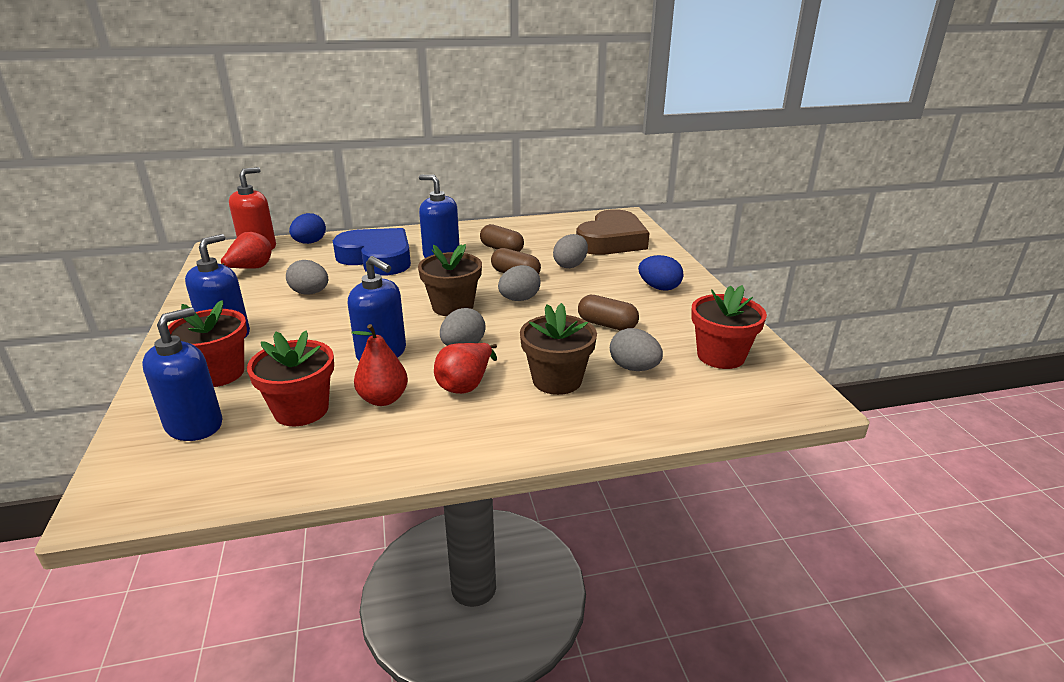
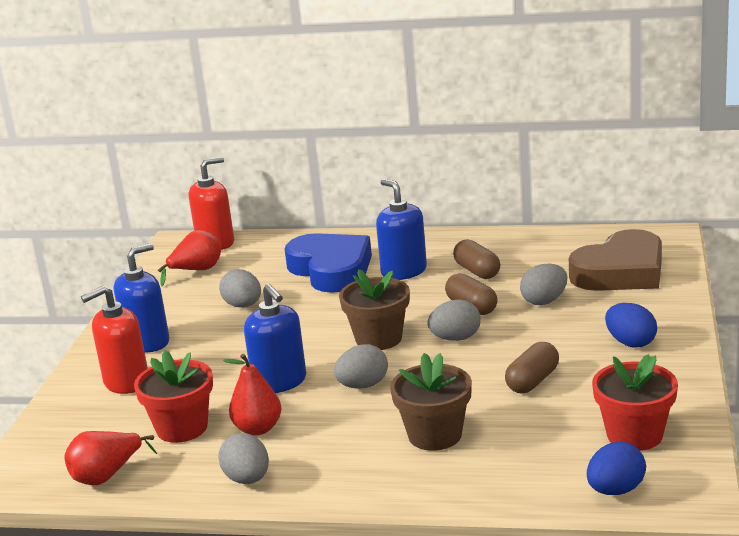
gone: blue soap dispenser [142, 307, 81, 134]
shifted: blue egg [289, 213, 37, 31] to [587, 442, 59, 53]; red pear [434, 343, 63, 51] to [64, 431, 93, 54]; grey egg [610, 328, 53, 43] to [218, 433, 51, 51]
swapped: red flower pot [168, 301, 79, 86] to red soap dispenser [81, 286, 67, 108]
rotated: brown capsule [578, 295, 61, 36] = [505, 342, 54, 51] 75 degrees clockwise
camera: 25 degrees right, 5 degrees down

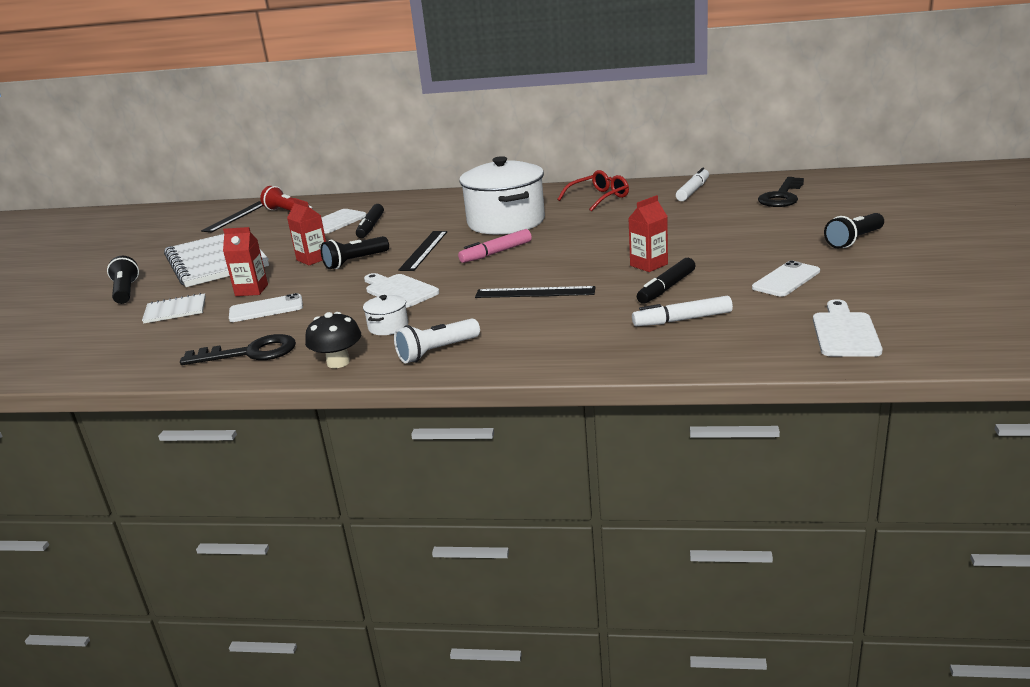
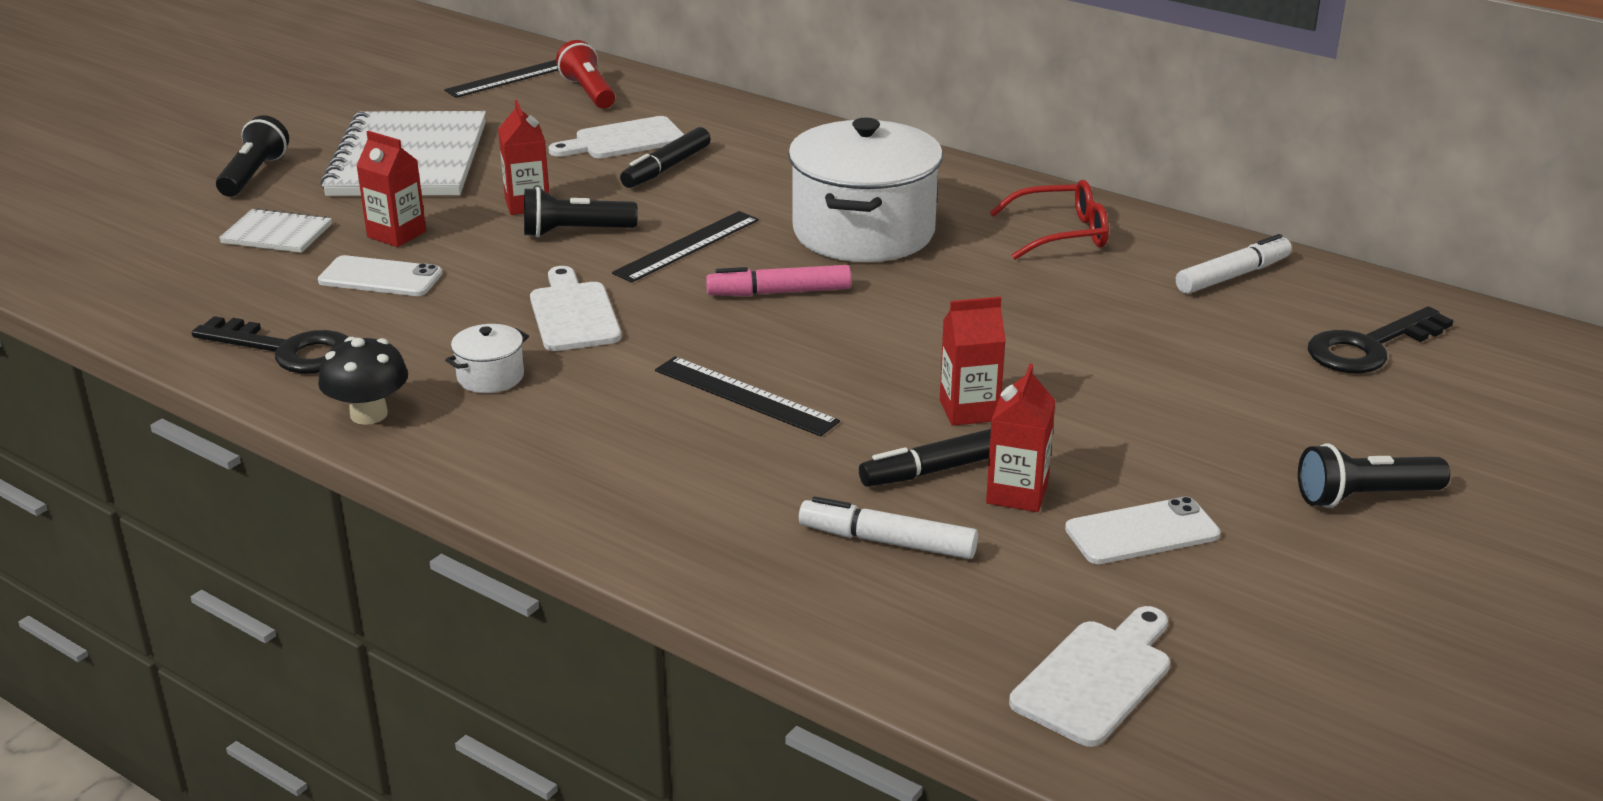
gone: white flashlight [394, 318, 86, 45]
new: red carton [986, 364, 70, 148]
camera: 25 degrees right, 5 degrees up

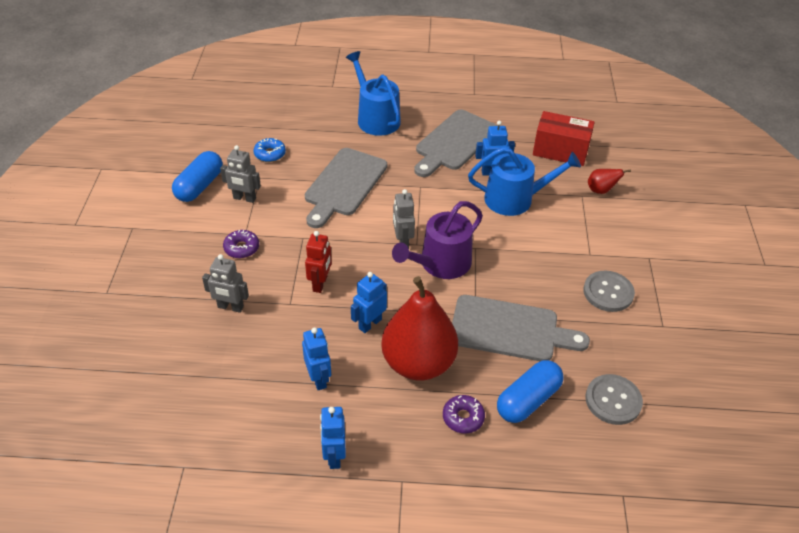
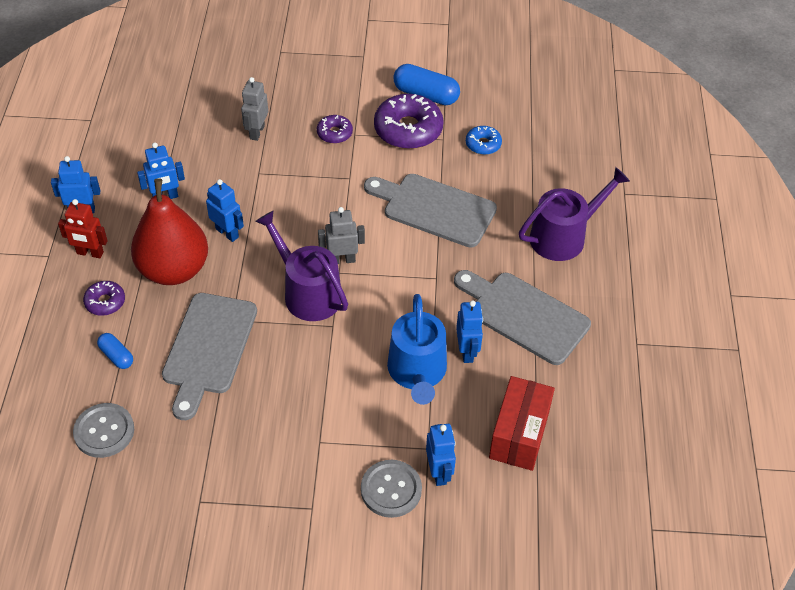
shifted: red robot [305, 231, 27, 62] to [58, 199, 50, 59]; grey button [583, 271, 52, 41] to [361, 460, 61, 58]
swapped: grey robot [220, 145, 41, 58] to purple donut [374, 94, 70, 55]; red pear [588, 169, 43, 25] to blue robot [426, 424, 30, 62]
repainted: blue watering can [346, 51, 55, 85] to purple watering can [519, 167, 111, 94]
scaled: blue capsule [497, 360, 67, 63] = [97, 333, 36, 36] x0.56
camera: 90 degrees right, 5 degrees up

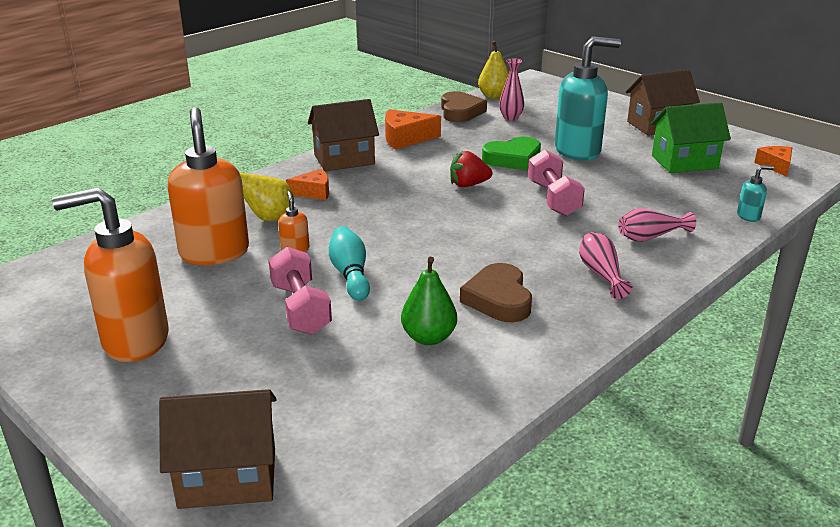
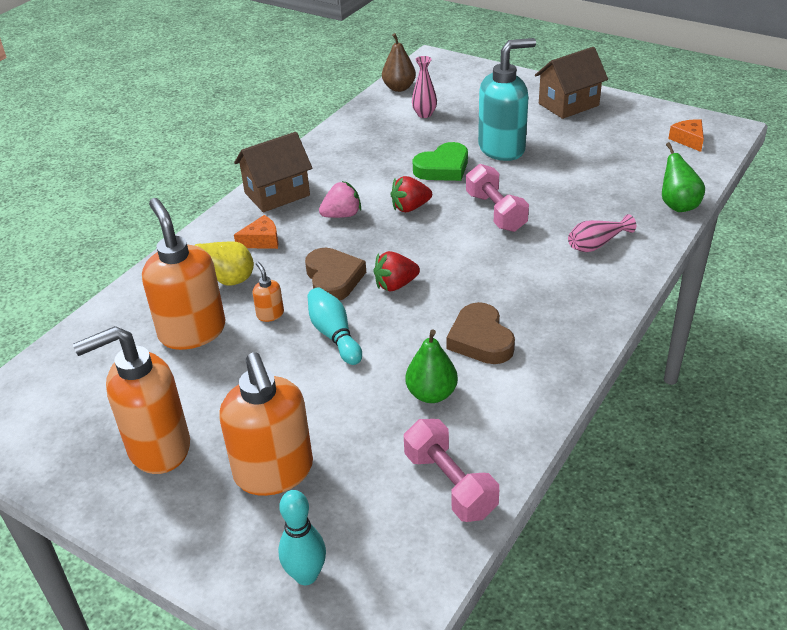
gone: orange cheese [385, 109, 56, 41]; pink vase [579, 232, 53, 67]; green house [651, 103, 80, 70]
new: orange soap dispenser [219, 352, 94, 144]; pink strawberry [319, 181, 42, 37]; red strawberry [373, 251, 47, 40]
shifted: pink dumbbell [269, 247, 63, 87] to [404, 419, 95, 103]; brown heart [441, 91, 46, 31] to [305, 248, 61, 53]
swapped: brown house [159, 389, 118, 120] to turquoise bowling pin [278, 490, 48, 95]; turquoise soap dispenser [737, 165, 37, 57] to green pear [662, 142, 43, 70]
repainted: yellow pear [478, 41, 31, 58] to brown pear [382, 33, 34, 59]
camera: 10 degrees left, 10 degrees up

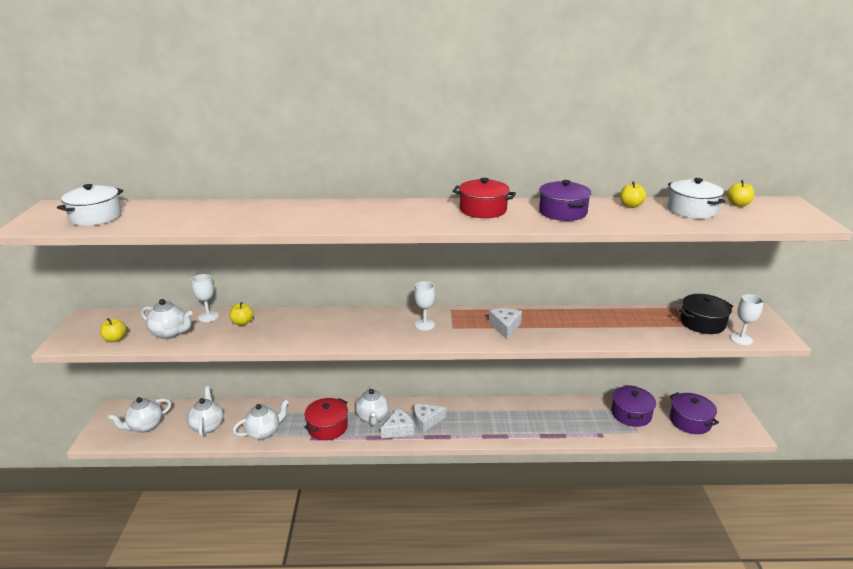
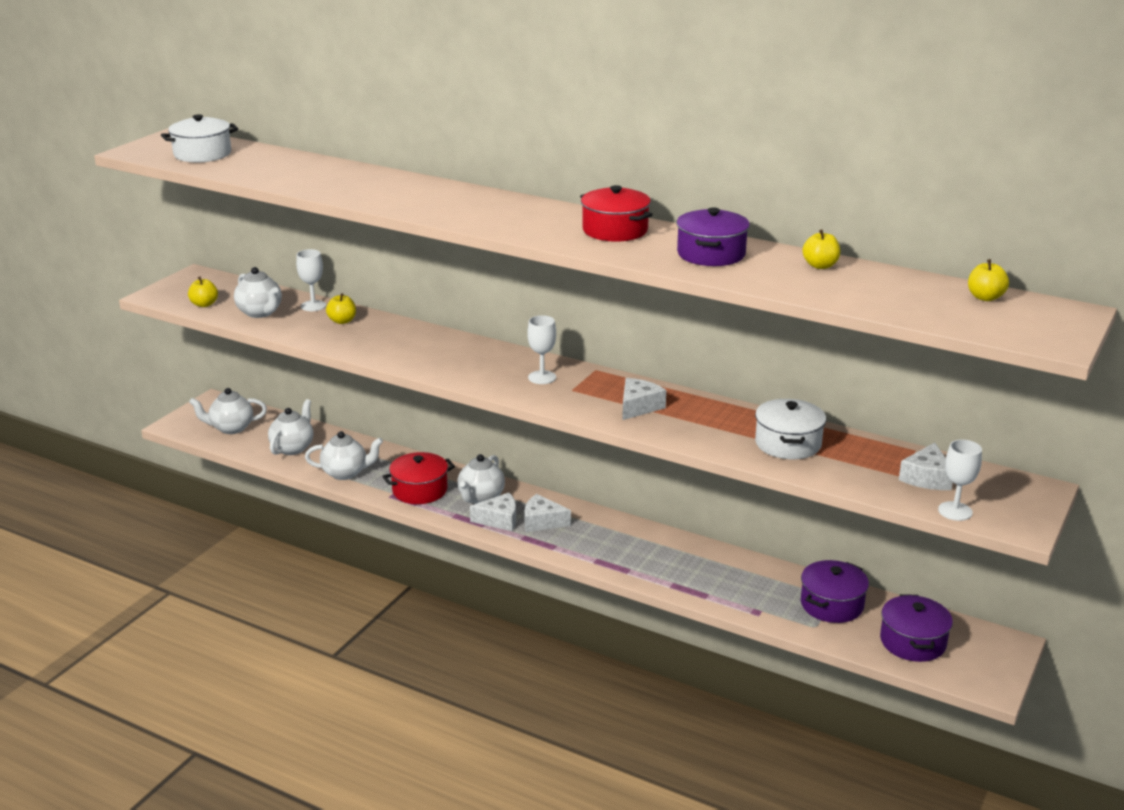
shifted: white pot [668, 178, 58, 41] to [755, 399, 71, 60]
swapped: black pot [679, 294, 54, 40] to white cheese [899, 442, 54, 48]
camera: 30 degrees right, 0 degrees up

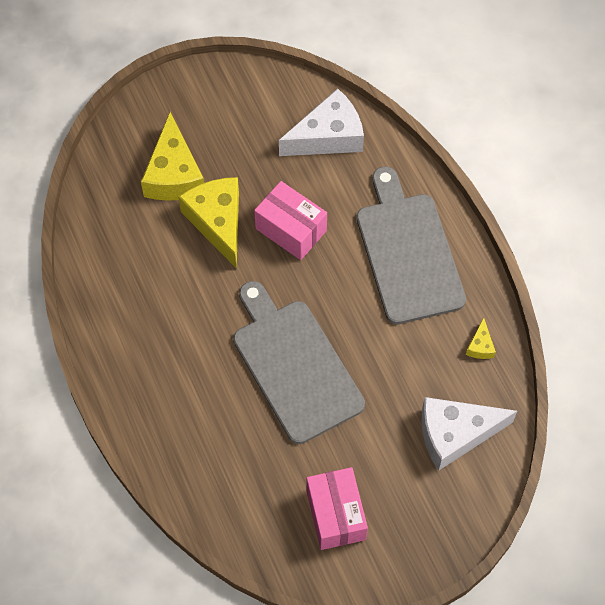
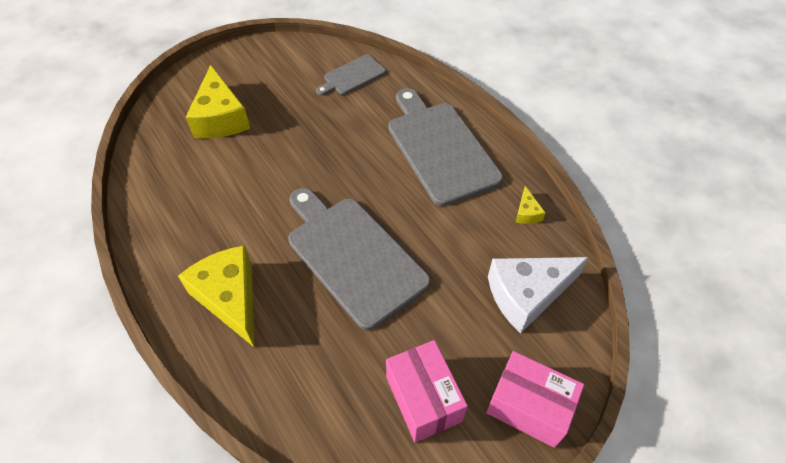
shifted: yellow cheese [178, 177, 61, 92] to [178, 245, 76, 102]; pink box [254, 181, 73, 79] to [486, 351, 98, 97]
swapped: white cheese [279, 88, 85, 68] to grey cutting board [316, 54, 70, 42]
camera: 10 degrees left, 10 degrees down

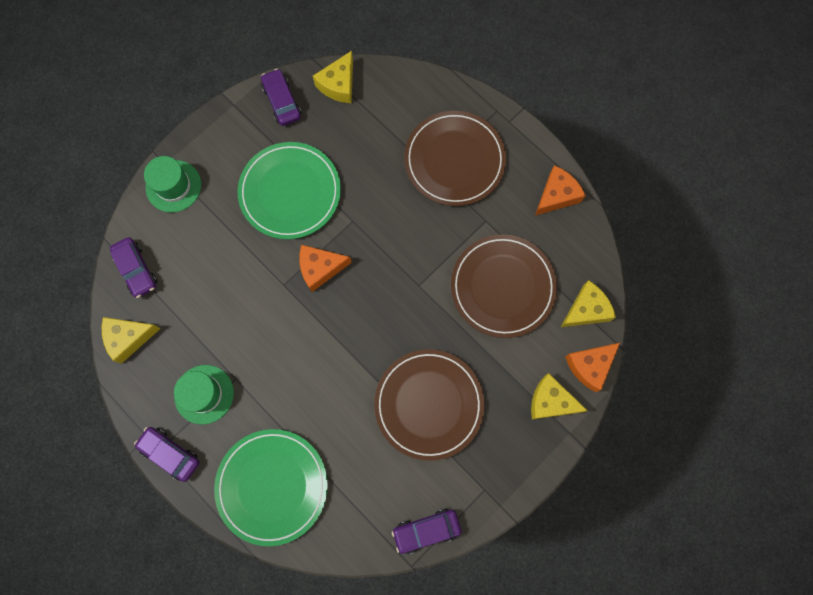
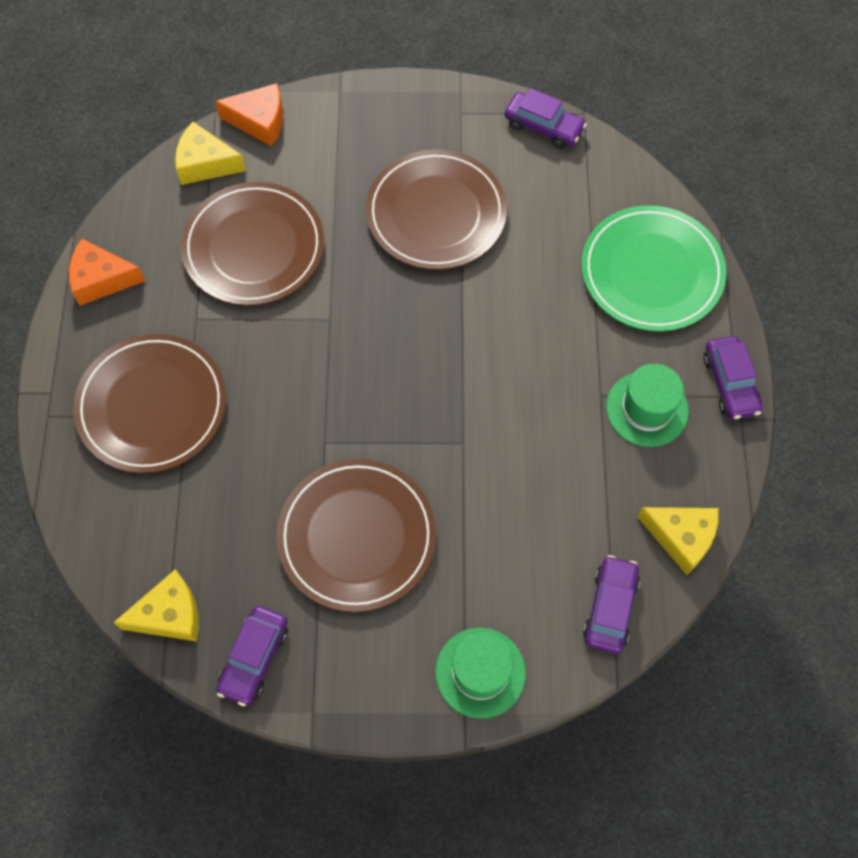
gone: orange cheese [299, 245, 53, 47]; yellow cheese [531, 373, 57, 46]
repainted: green plate [237, 142, 104, 97] to brown plate [277, 459, 159, 153]
camera: 135 degrees left, 10 degrees down

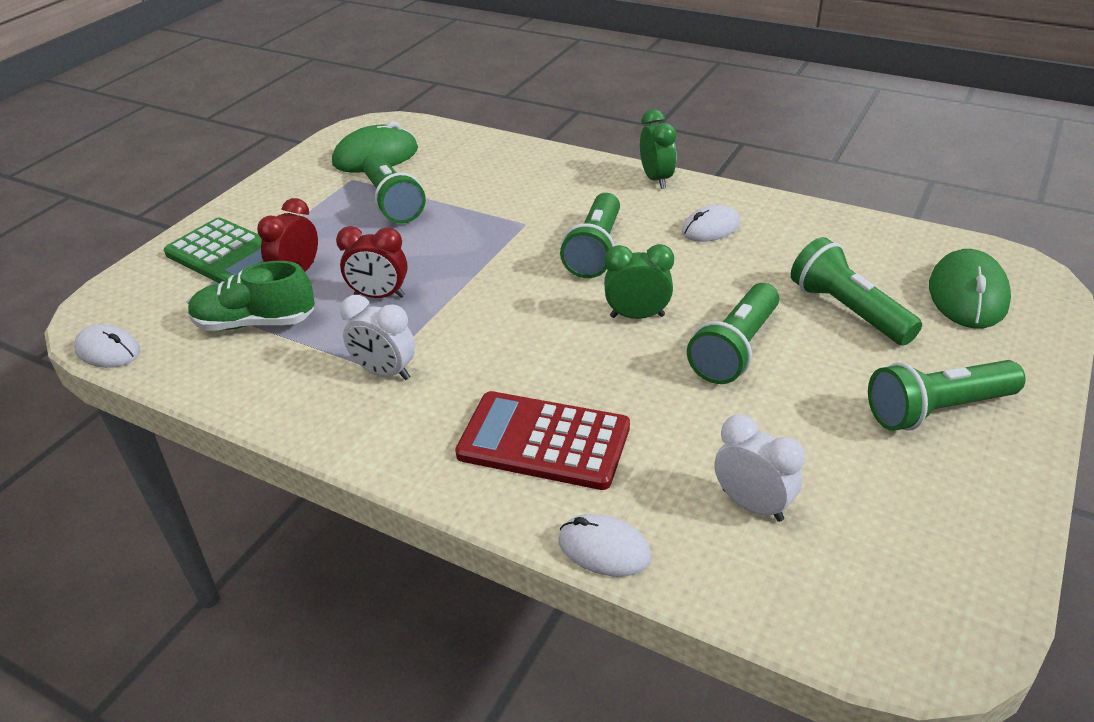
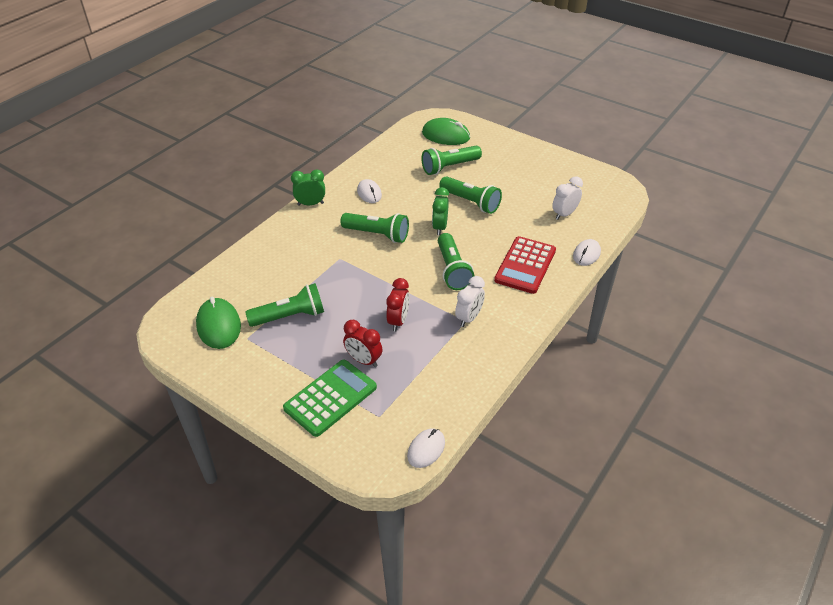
gone: green shoe [188, 261, 127, 70]
shifted: green flashlight [868, 360, 158, 71] to [438, 233, 36, 57]
camera: 85 degrees left, 5 degrees up

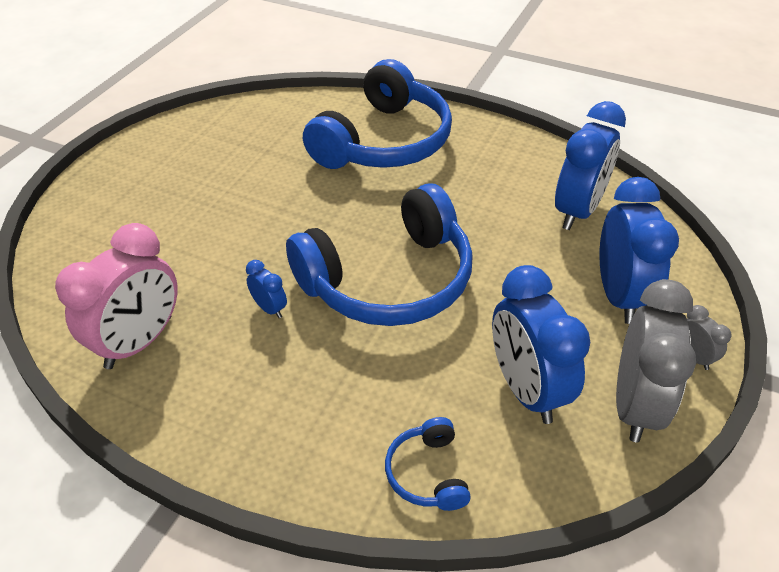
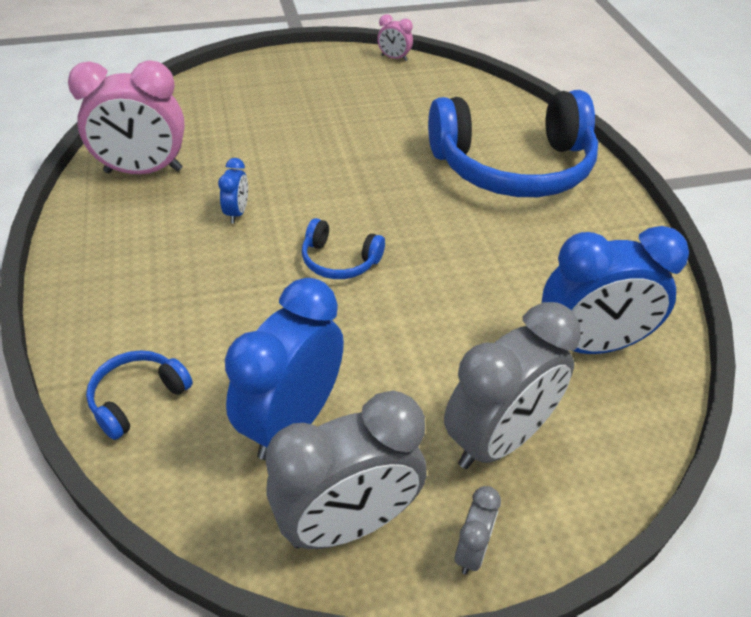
new: pink clock [377, 14, 36, 47]
repainted: blue clock [599, 177, 80, 147] to grey clock [444, 302, 137, 167]
scaled: blue headphones [286, 183, 187, 143] = [302, 218, 83, 61] x0.42
camera: 50 degrees right, 0 degrees up

